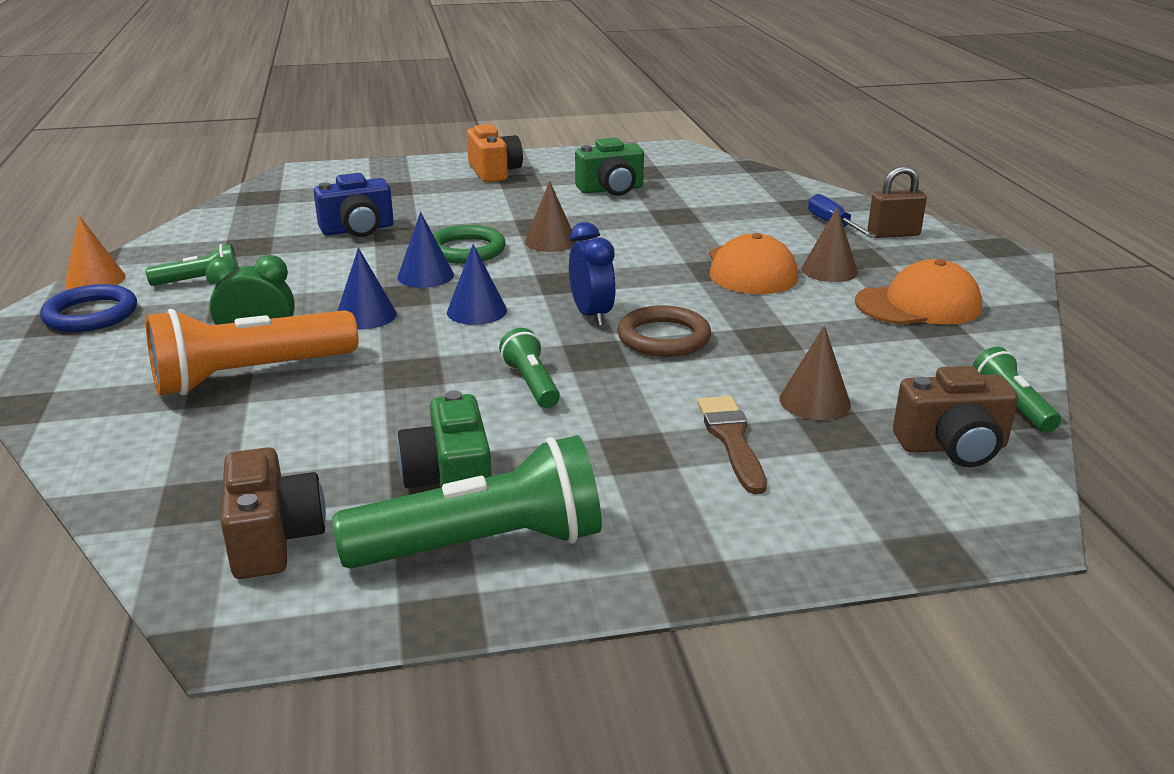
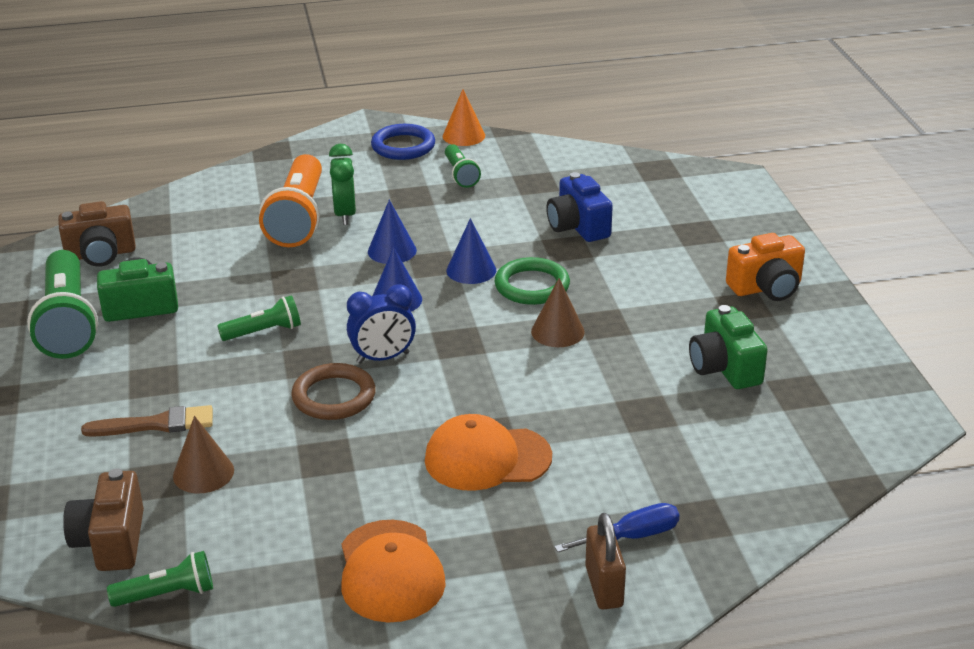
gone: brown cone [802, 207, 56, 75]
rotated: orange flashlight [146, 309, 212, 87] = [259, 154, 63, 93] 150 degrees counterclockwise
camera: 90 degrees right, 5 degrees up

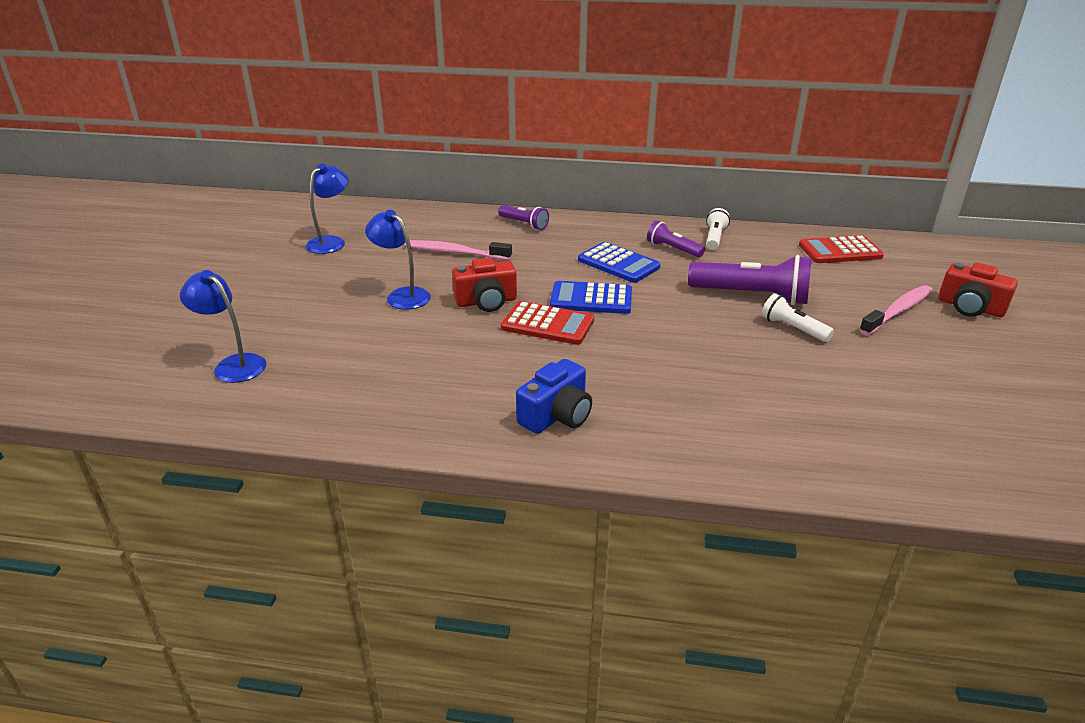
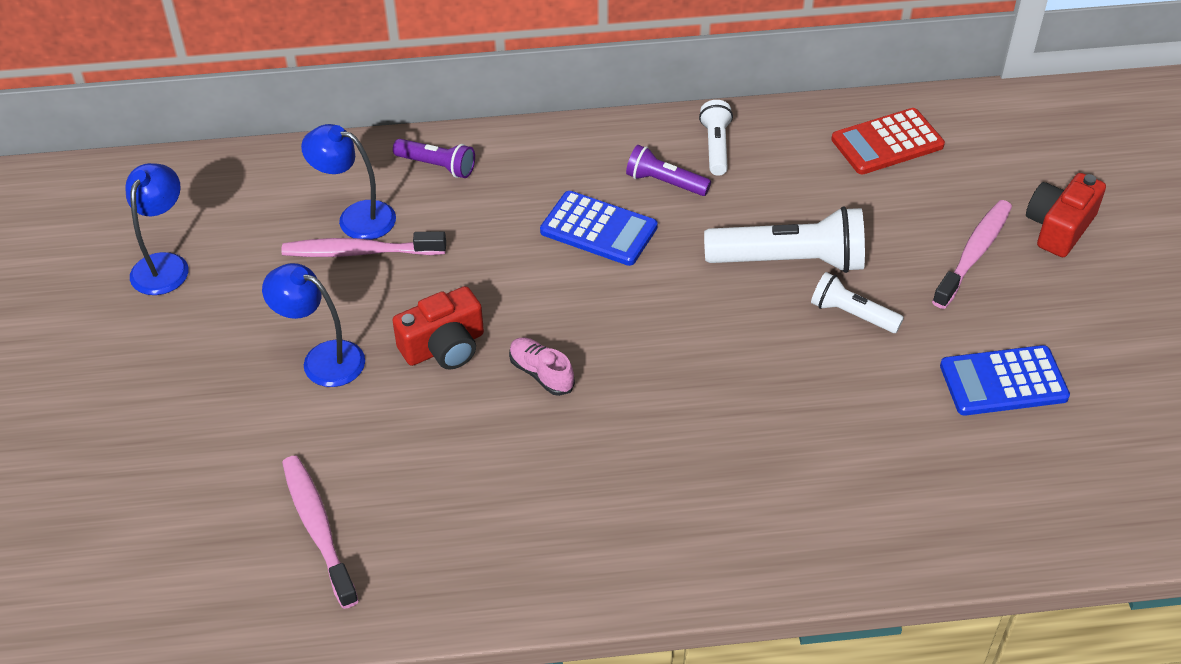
gone: blue camera [516, 359, 76, 75]
new: pink toothbrush [282, 456, 77, 153]
shifted: blue lamp [180, 270, 86, 113] to [301, 124, 95, 116]; blue calculator [550, 281, 82, 33] to [940, 345, 130, 71]
swapped: red calculator [501, 301, 93, 44] to pink shoe [509, 337, 66, 59]
repainted: purple flashlight [688, 255, 124, 50] to white flashlight [704, 206, 161, 67]
rotated: red camera [938, 263, 80, 54] = [1026, 173, 80, 84] 105 degrees clockwise
camera: 15 degrees left, 15 degrees up

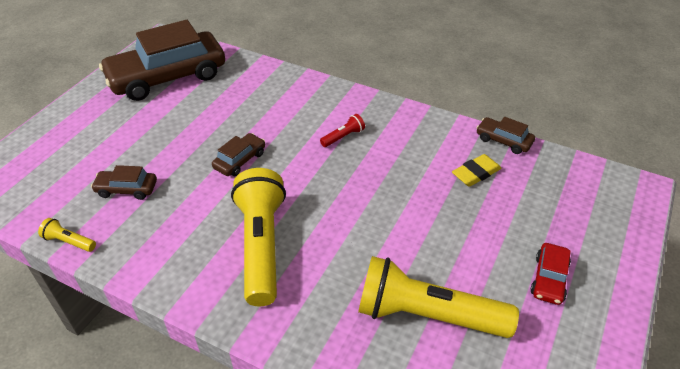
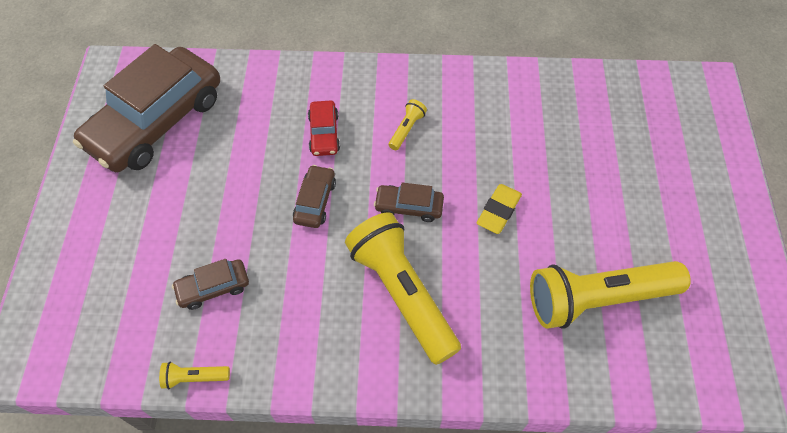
shifted: yellow eraser [452, 154, 49, 33] to [477, 184, 45, 50]; brown car [476, 117, 59, 37] to [374, 183, 70, 39]; red car [531, 243, 40, 62] to [308, 100, 32, 56]
repainted: red flashlight [320, 114, 45, 33] to yellow flashlight [389, 99, 38, 51]
camera: 25 degrees left, 15 degrees up

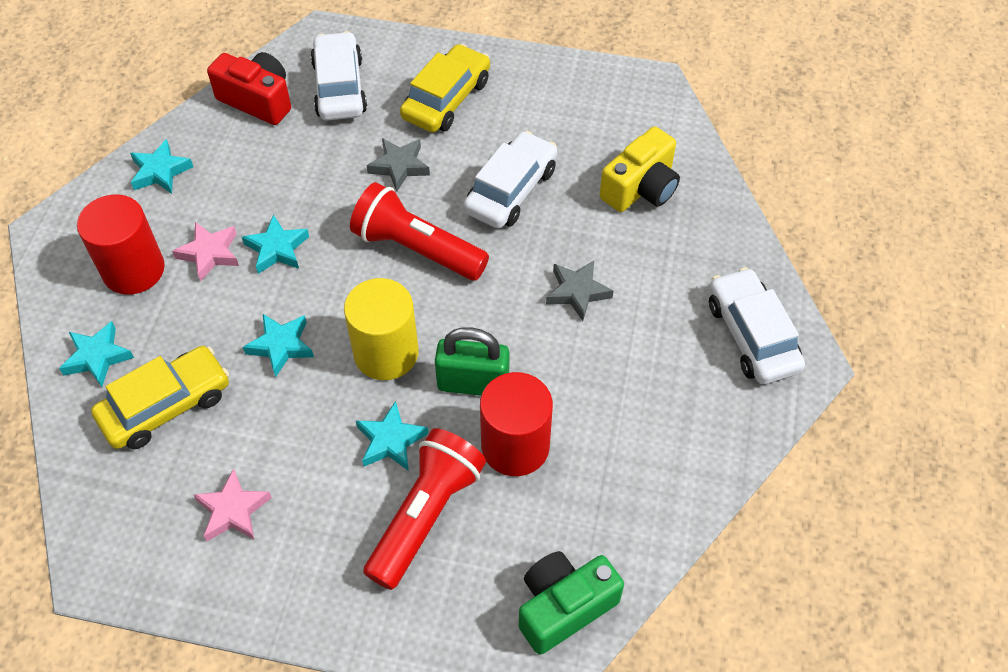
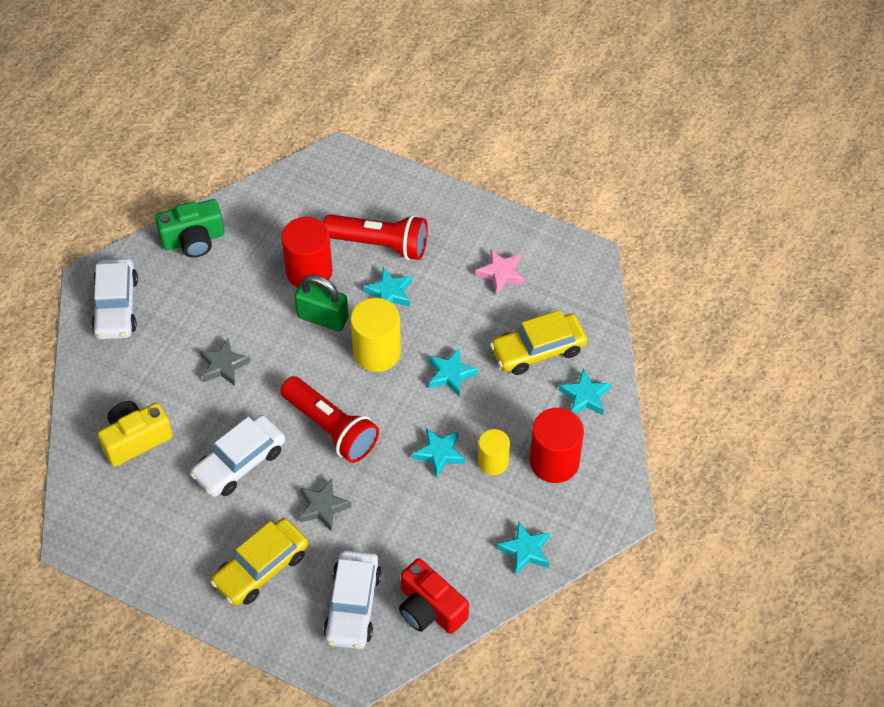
shifted: green camera [519, 551, 105, 104] to [155, 199, 70, 59]
swapped: pink star [172, 222, 67, 60] to yellow cylinder [478, 429, 32, 46]
rotated: red flashlight [363, 428, 123, 162] = [323, 214, 105, 46] 120 degrees counterclockwise
camera: 165 degrees left, 0 degrees up

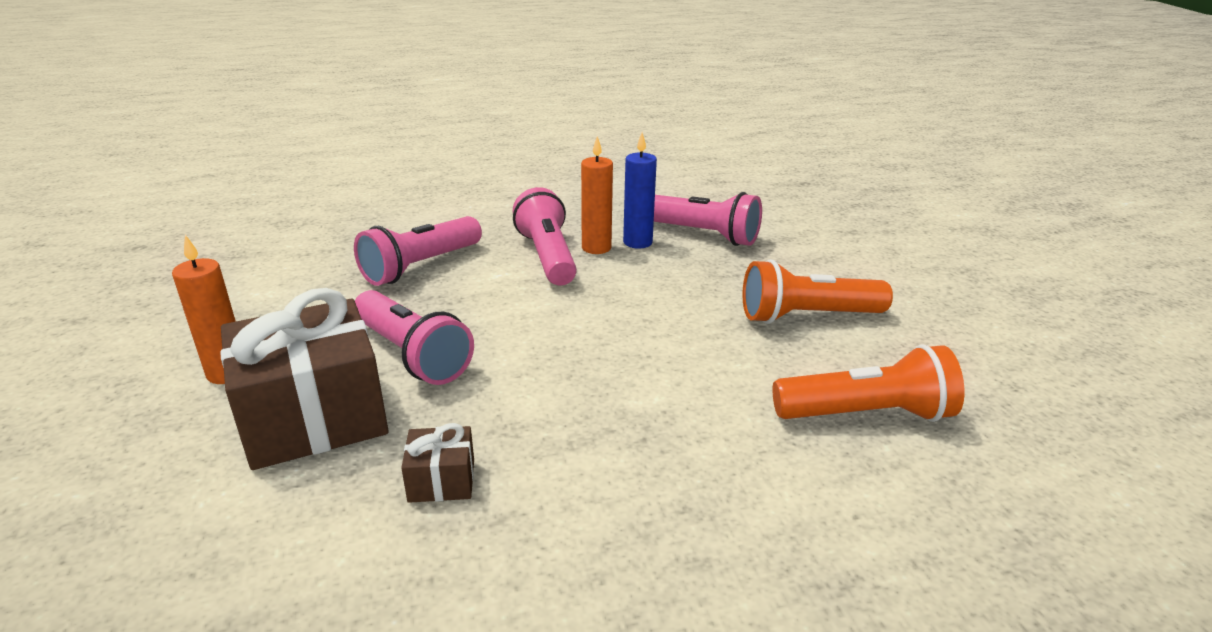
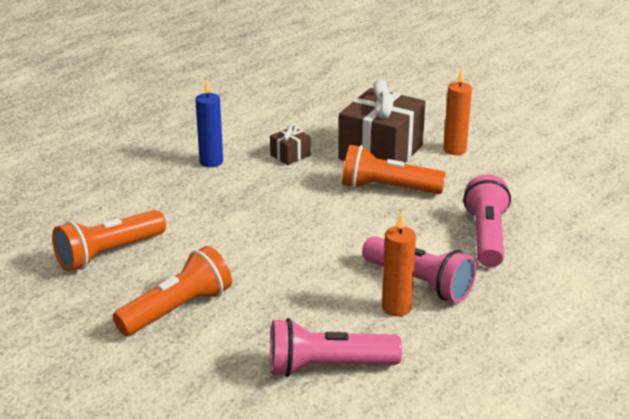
shifted: blue candle [623, 132, 34, 117] to [195, 79, 28, 88]
repainted: pink flashlight [355, 290, 119, 95] to orange flashlight [342, 145, 104, 49]
camera: 145 degrees right, 0 degrees up

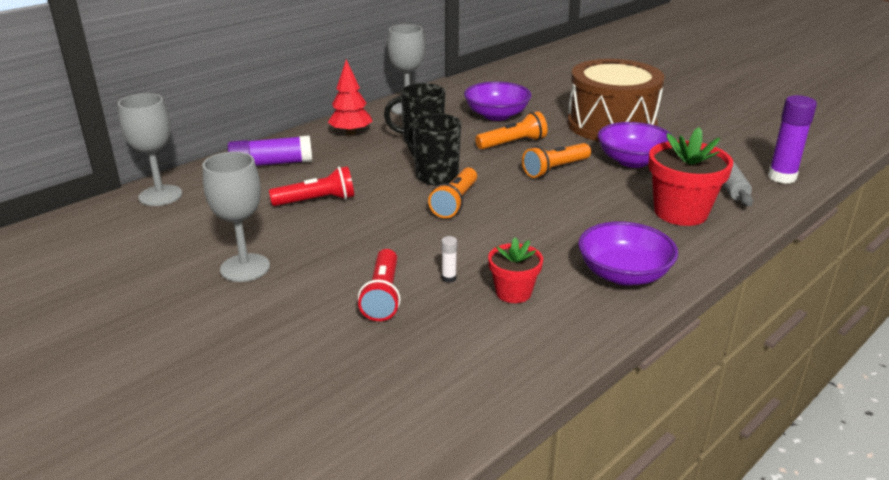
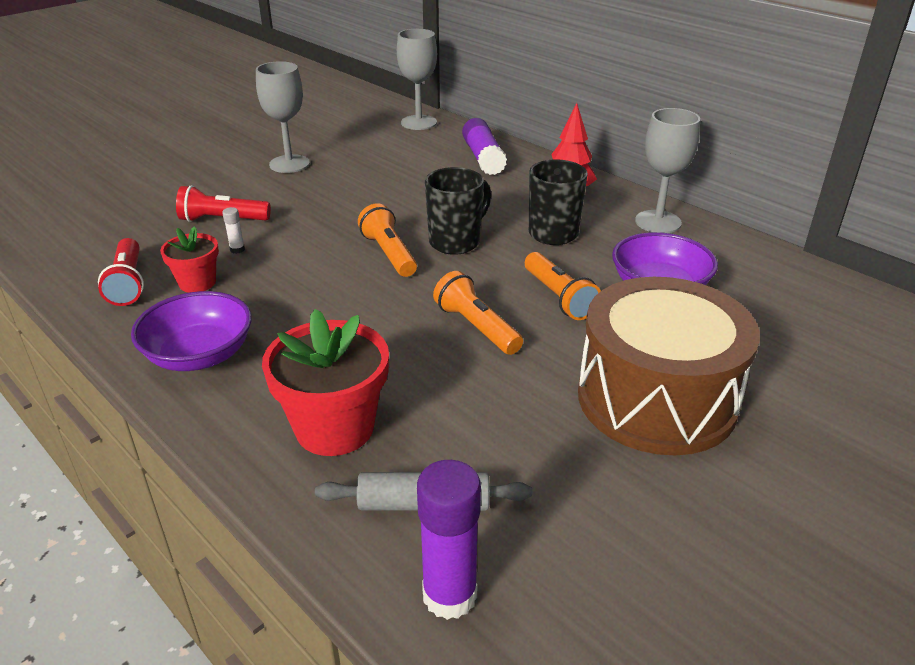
gone: purple bowl [598, 122, 76, 46]
shifted: red flashlight [269, 166, 85, 40] to [98, 238, 46, 68]
rotated: orange flashlight [428, 168, 49, 50] = [358, 203, 59, 74] 45 degrees clockwise
camera: 90 degrees right, 5 degrees up

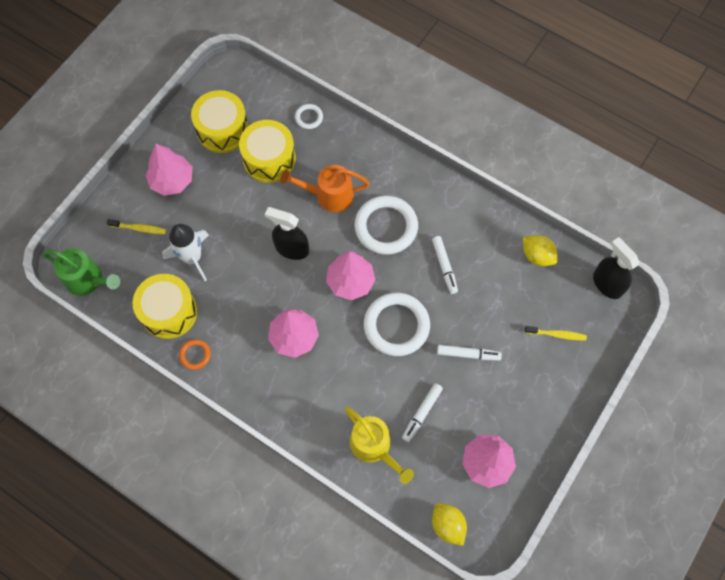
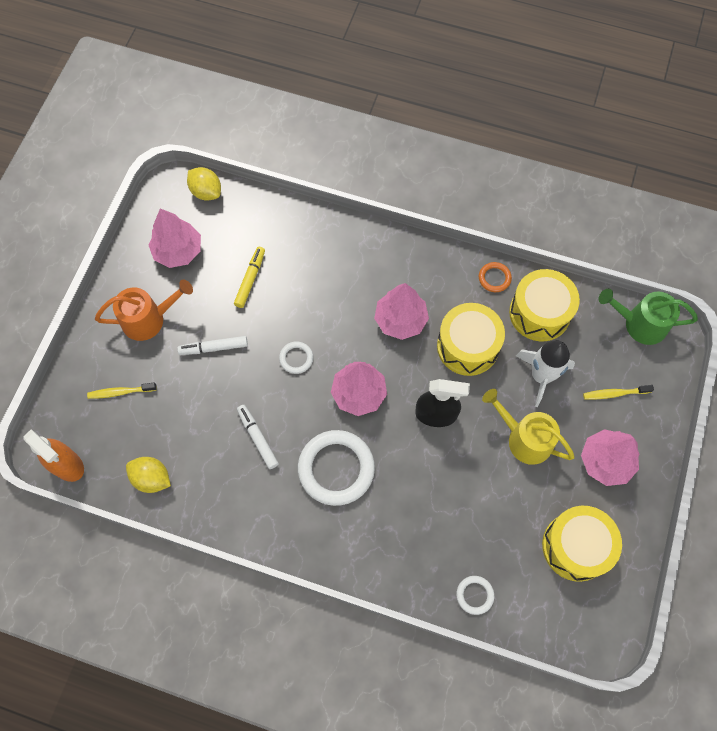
shifted: yellow drum [239, 120, 57, 63] to [437, 303, 68, 73]; orange watering can [280, 165, 90, 47] to [95, 280, 98, 61]; yellow watering can [345, 407, 69, 77] to [482, 389, 93, 76]
repainted: white marker [402, 383, 41, 59] to yellow marker [234, 247, 31, 61]; black spray bottle [593, 237, 46, 62] to orange spray bottle [24, 429, 60, 53]
scaled: white ring [364, 293, 66, 63] = [279, 341, 34, 33] x0.47
camera: 165 degrees right, 0 degrees up

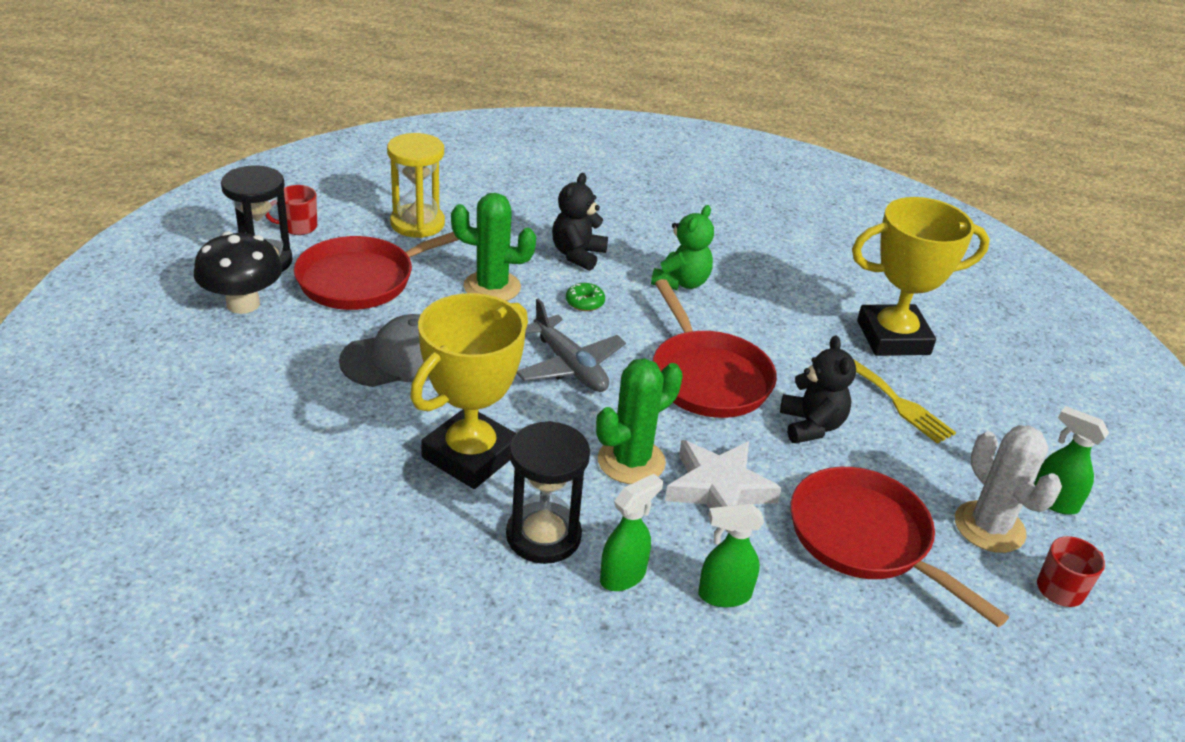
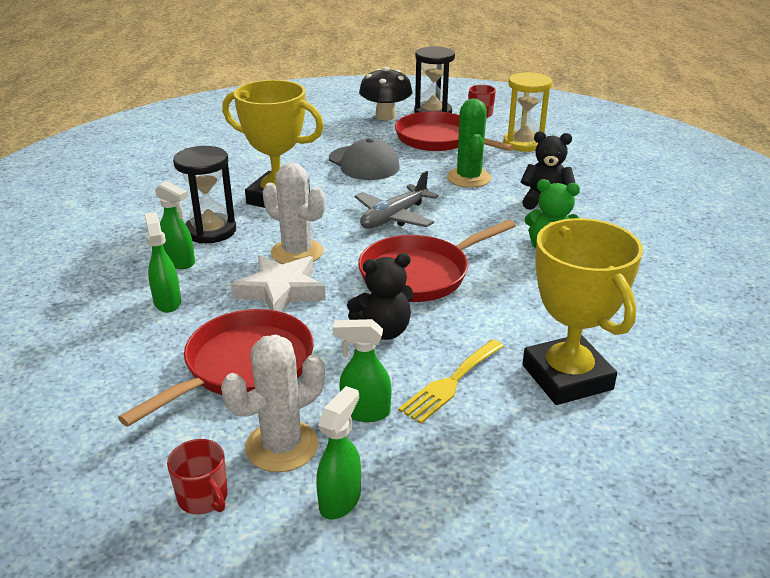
gone: green donut [566, 283, 39, 28]
new: green spray bottle [333, 319, 58, 103]
repainted: green cactus [596, 358, 87, 126] to white cactus [263, 162, 62, 102]
camera: 80 degrees right, 5 degrees down

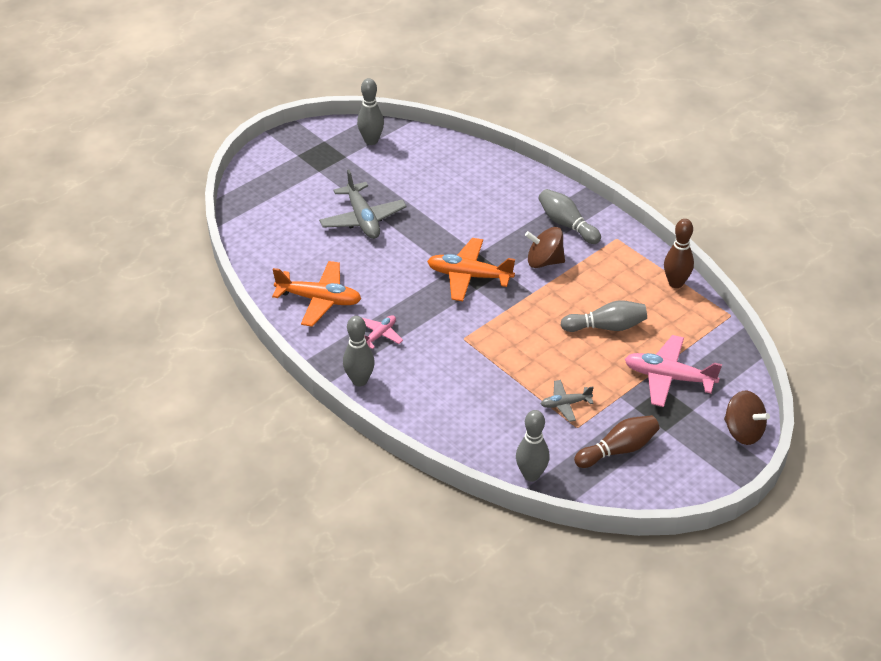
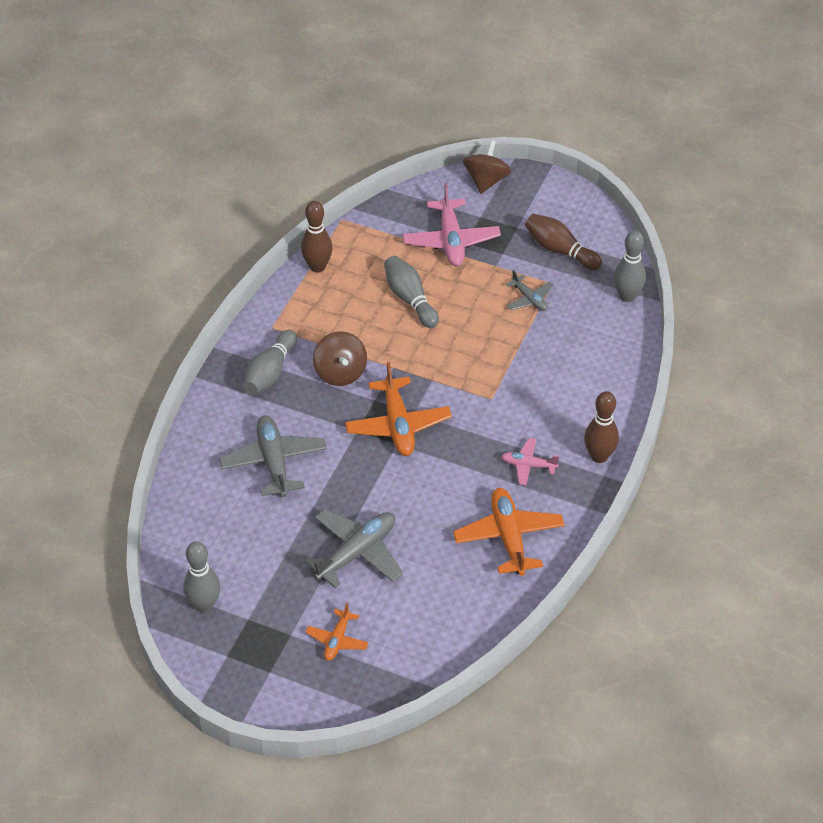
new: grey plane [219, 415, 108, 82]; orange plane [306, 603, 63, 58]
repainted: grey bowling pin [343, 316, 32, 70] to brown bowling pin [584, 391, 35, 72]
camera: 115 degrees left, 5 degrees up

